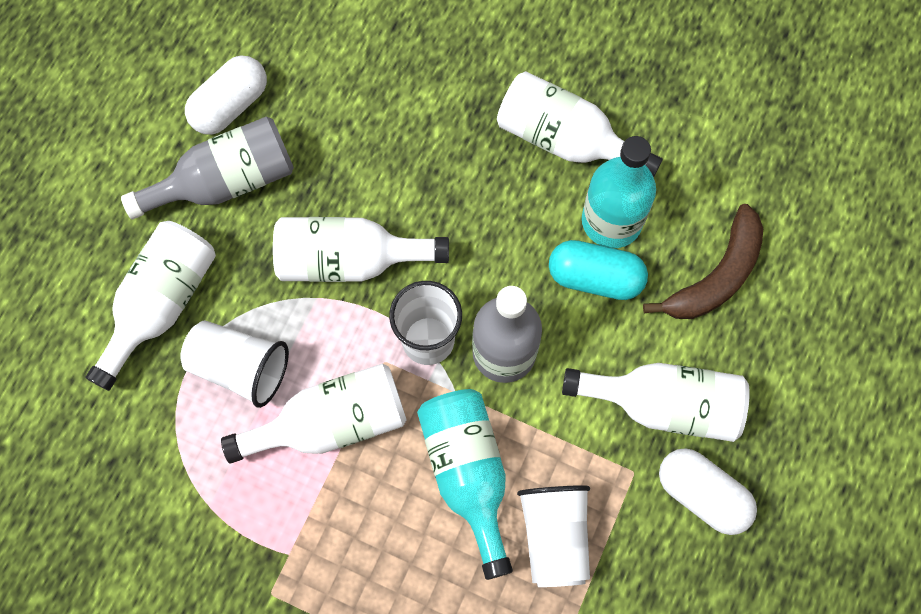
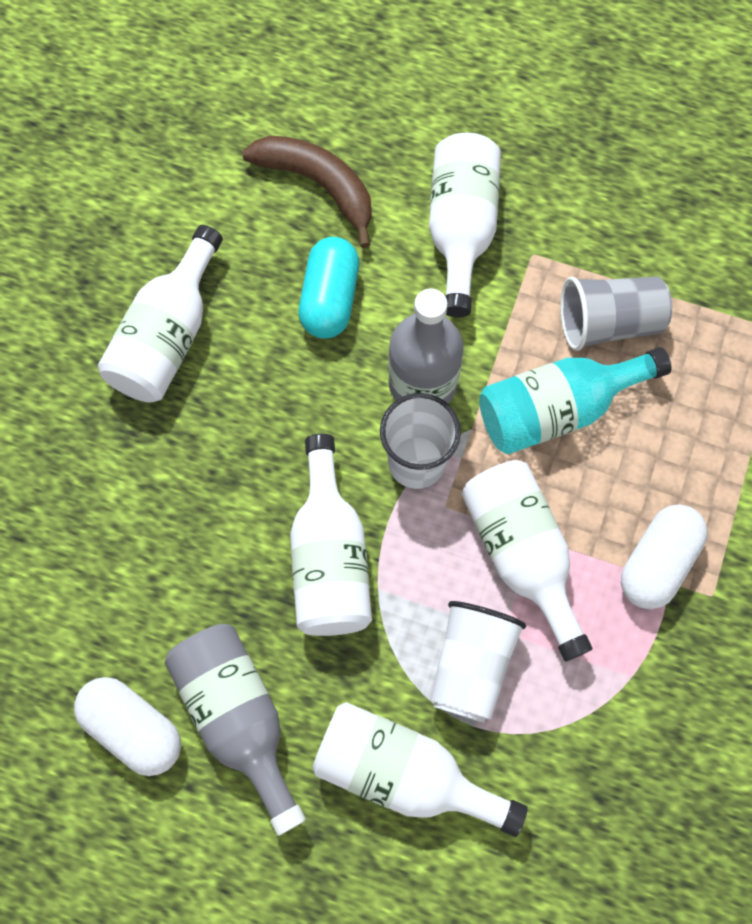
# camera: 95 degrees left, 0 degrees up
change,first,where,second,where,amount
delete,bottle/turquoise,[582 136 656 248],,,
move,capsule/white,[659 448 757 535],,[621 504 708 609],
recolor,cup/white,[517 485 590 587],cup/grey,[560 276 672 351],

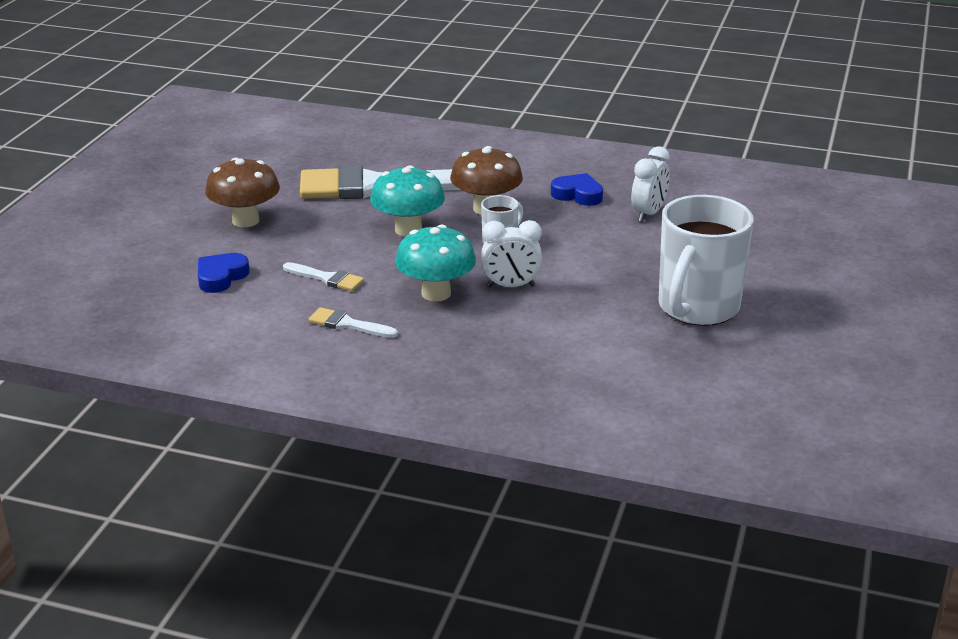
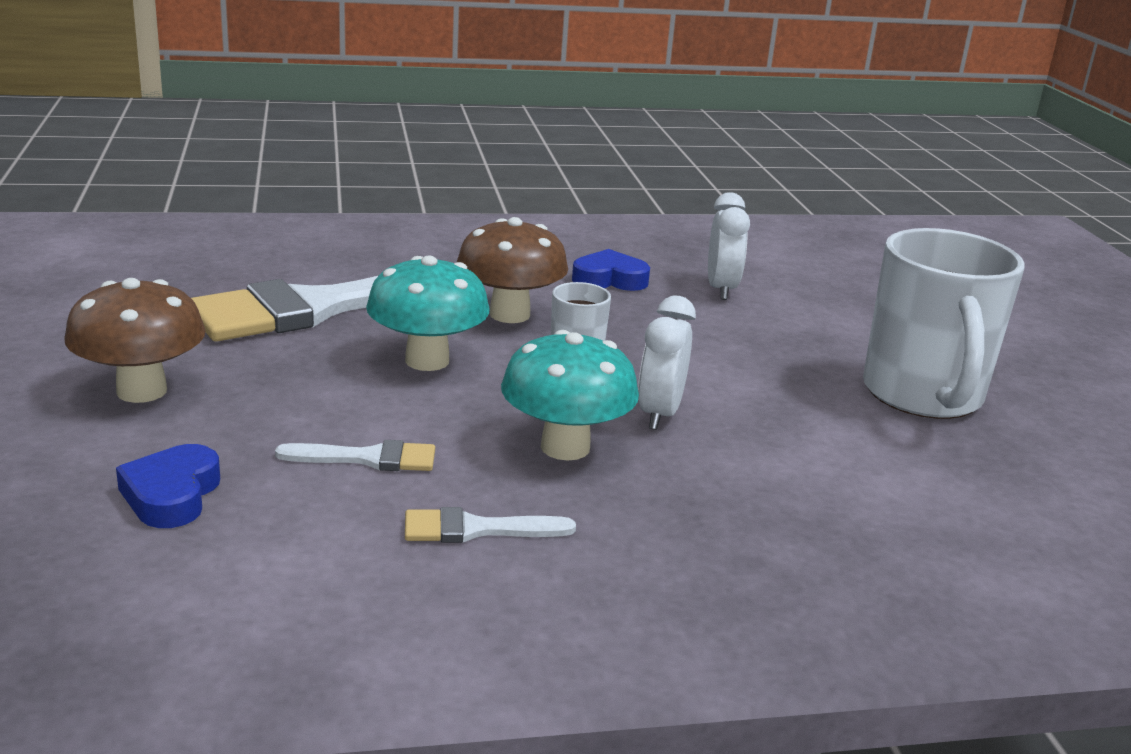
# camera: 30 degrees left, 5 degrees down
change,first,where,second,where,amount
rotate,clock/white,[481 220 542 287],,[638 295 696 430],135 degrees clockwise

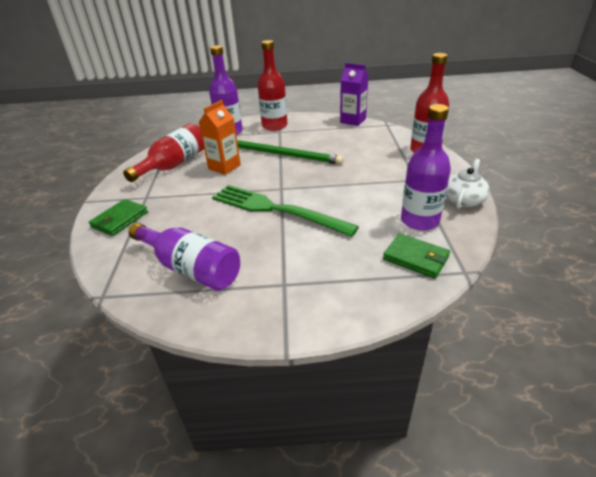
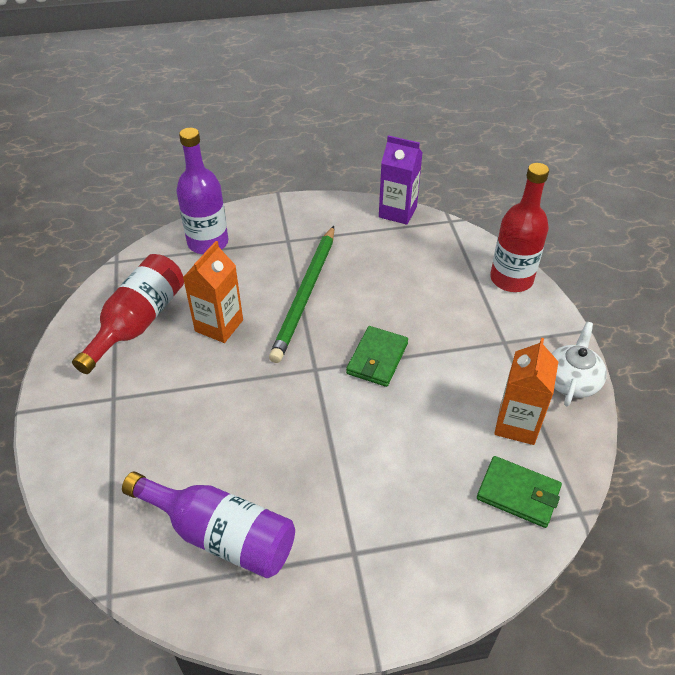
# camera: 10 degrees left, 10 degrees up
change,first,where,second,where,amount
delete,fork/green,[212 185 359 237],,,
delete,bottle/red,[258 40 287 131],,,
move,wallet/green,[89 199 148 236],,[346 326 408 387],
replace,bottle/purple,[401 104 451 231],carton/orange,[494 338 558 445],
rotate,pencil/green,[237 140 343 165],,[269 226 334 363],90 degrees clockwise

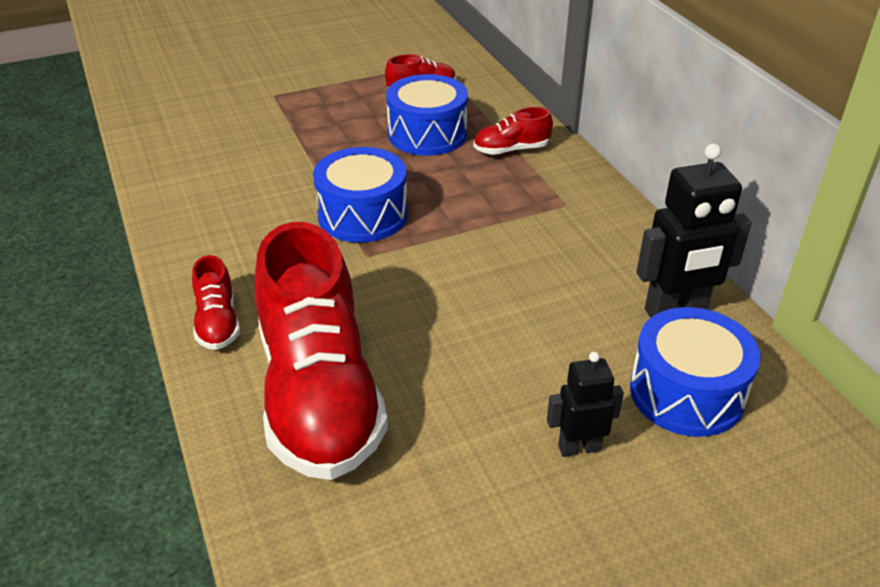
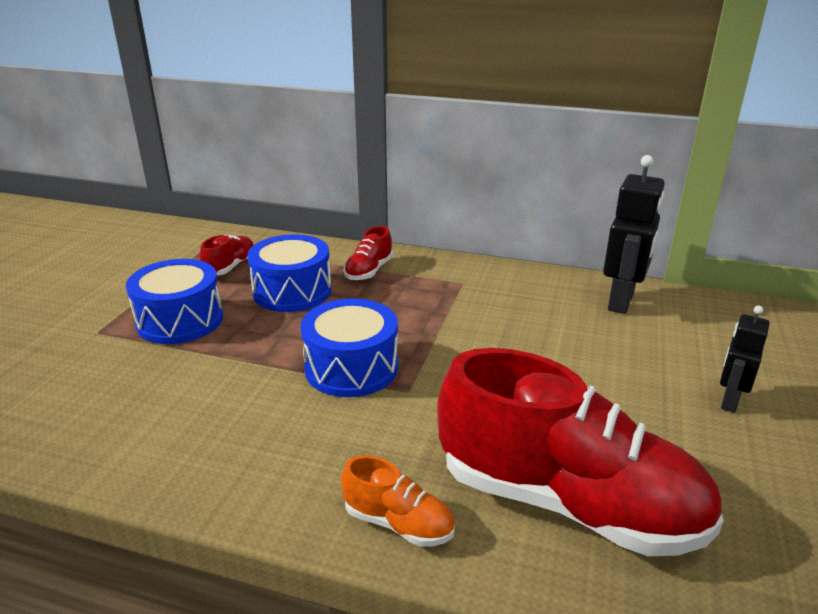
# camera: 50 degrees left, 10 degrees down
change,first,where,second,where,amount
move,drum/blue,[630 307 761 437],,[126 259 223 344],
recolor,shoe/red,[192 255 240 350],shoe/orange,[341 455 455 547],

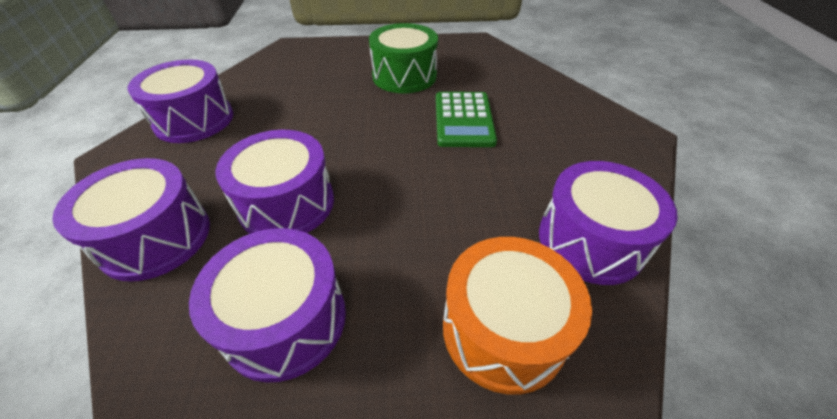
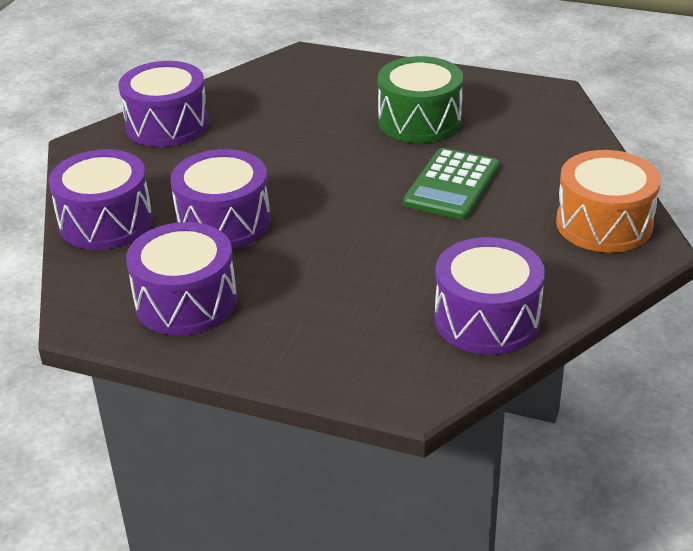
# camera: 25 degrees right, 10 degrees down
change,first,where,second,where,amount
move,drum/orange,[443 237 592 394],,[556 150 661 253],

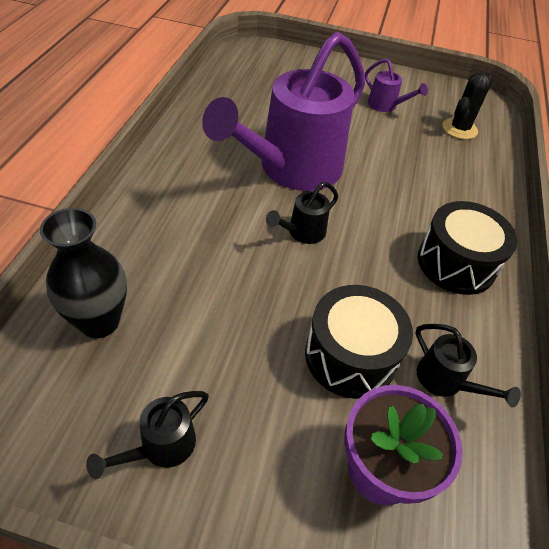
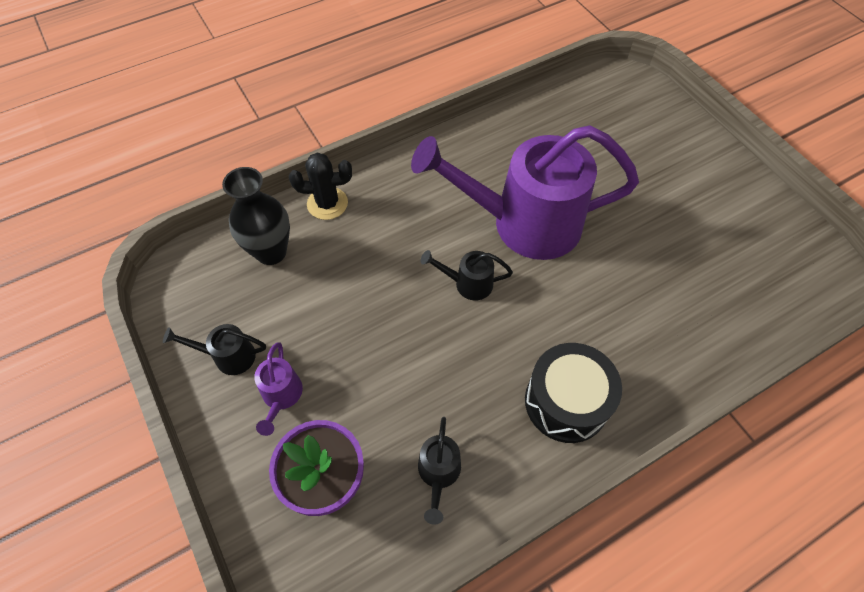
# camera: 50 degrees right, 10 degrees up
change,first,where,second,where,amount
delete,drum/black,[305 285 413 399],,,
move,watering can/purple,[365 59 428 112],,[254 342 303 436],
move,cactus/black,[442 72 493 139],,[289 153 352 220],

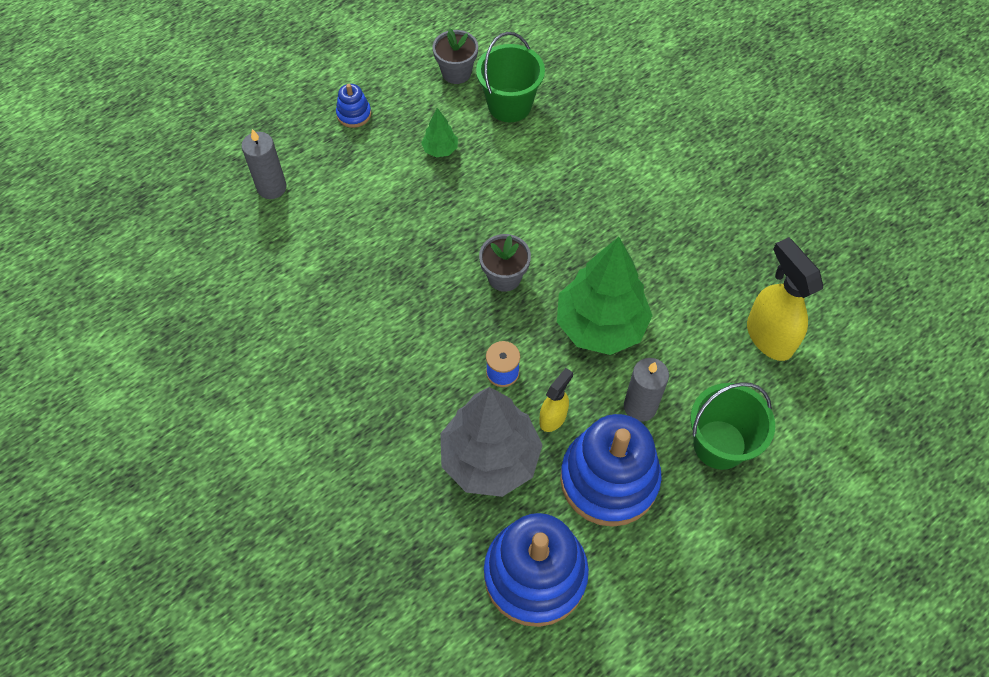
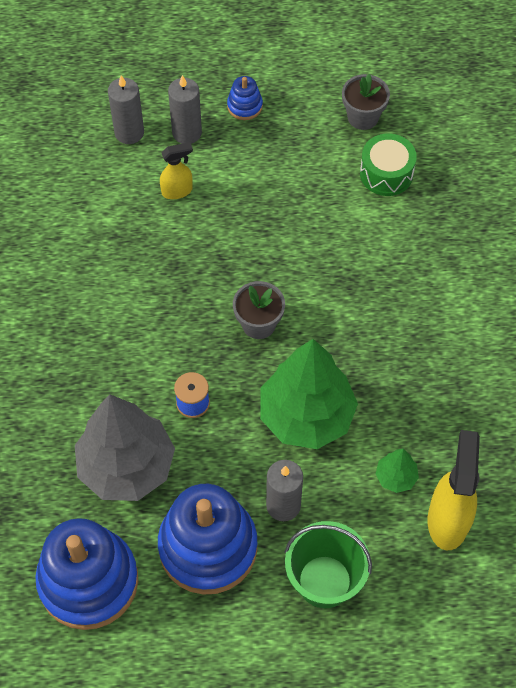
# camera: 35 degrees right, 0 degrees up
change,first,where,second,where,amount
insert,,,candle/grey,[168 75 202 144],
move,tree/green,[421 108 458 157],,[376 449 419 493],
move,spray bottle/yellow,[539 368 573 432],,[160 142 193 199],
replace,bucket/green,[476 32 545 122],drum/green,[360 133 417 196],

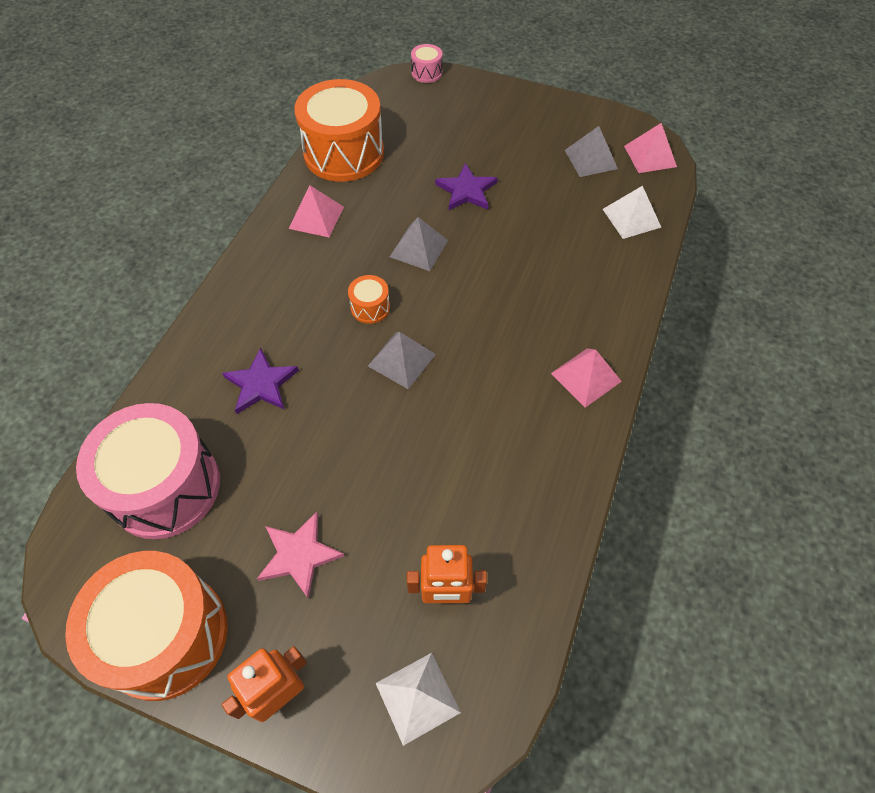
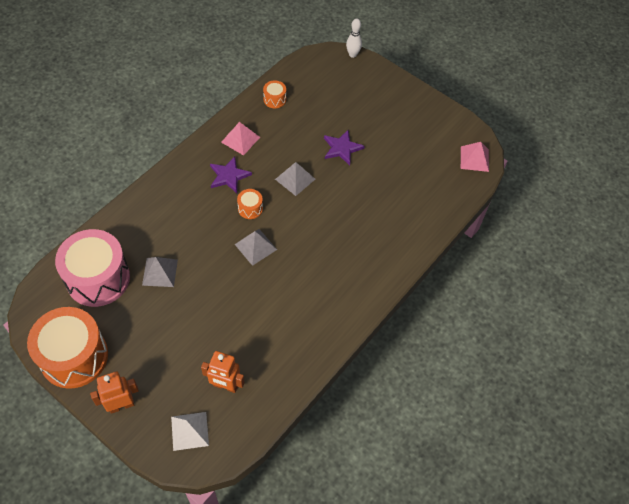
# camera: 15 degrees right, 0 degrees up
change,first,where,second,where,amount
delete,star/pink,[257 512 345 599],,,
delete,pyramid/pink,[551 348 622 408],,,
delete,pyramid/white,[603 186 662 239],,,
move,star/purple,[222 347 299 414],,[210 156 252 193],
move,pyramid/grey,[565 126 618 177],,[142 257 178 287],
replace,drum/pink,[411 44 442 83],bowling pin/white,[346 19 362 58],
resize,drum/orange,[294 79 384 182],,[263 80 286 108],x0.42

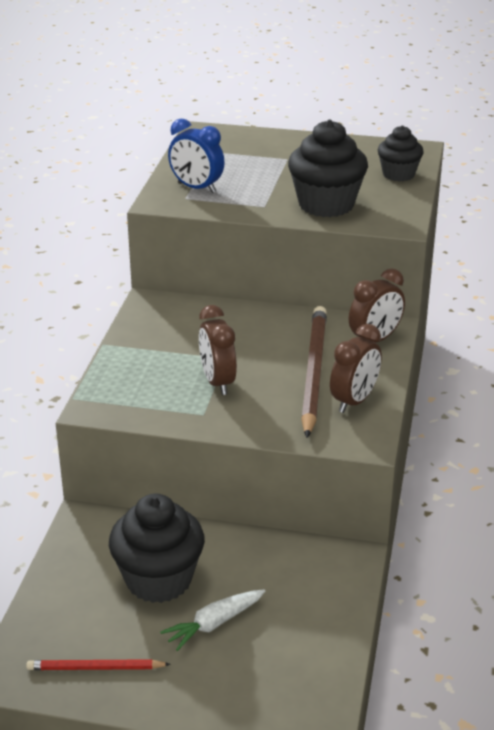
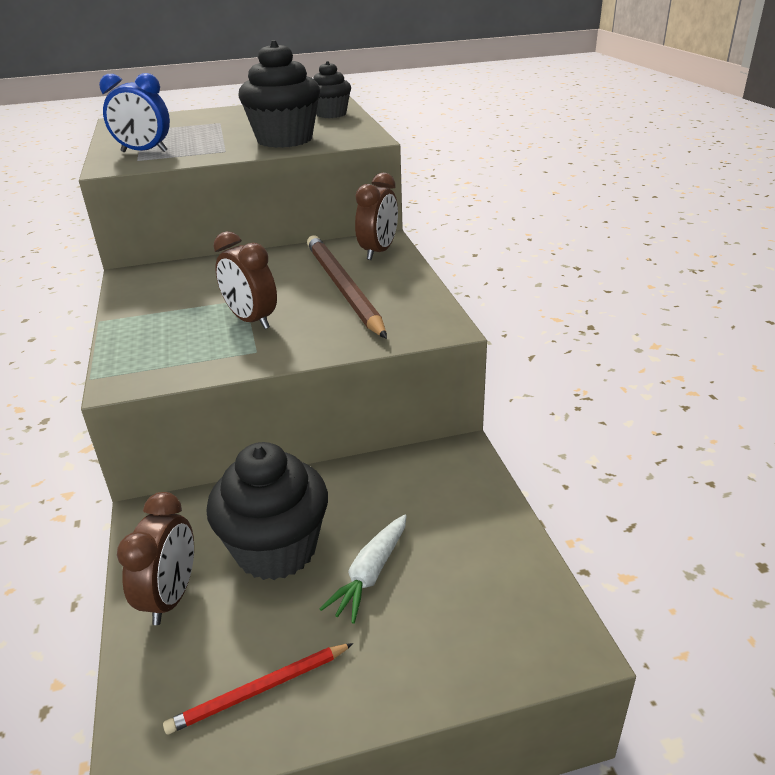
# camera: 25 degrees left, 0 degrees up
change,first,where,second,where,amount
move,clock/brown,[330 324 382 413],,[117 492 194 625],

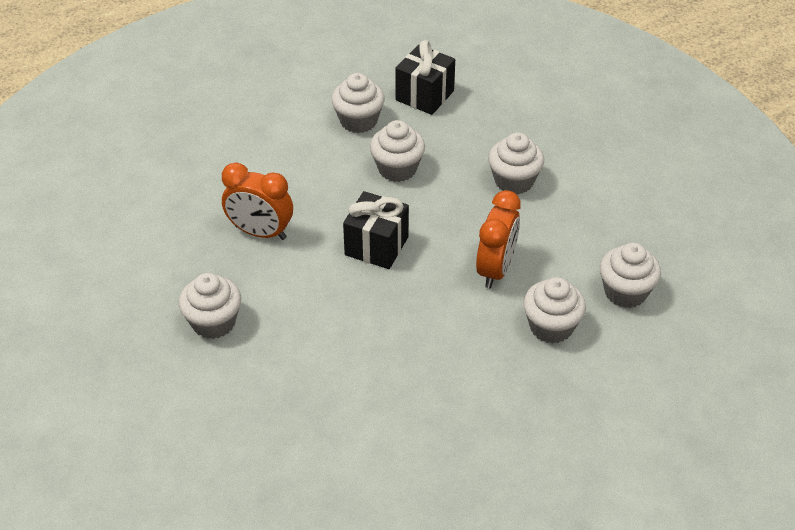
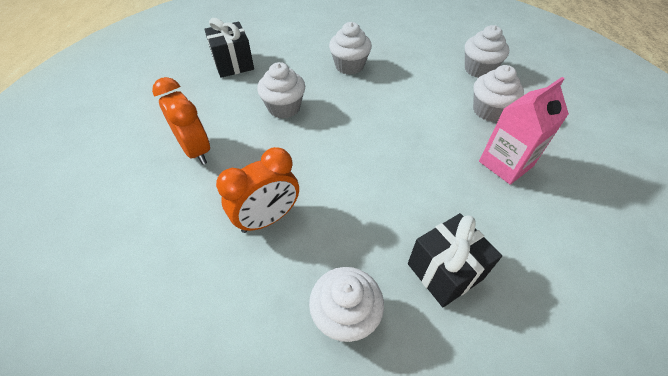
# camera: 55 degrees left, 5 degrees up
change,first,where,second,where,amount
delete,cupcake/white,[332 73 385 133],,,
insert,,,carton/pink,[479 77 569 185],
move,gift/black,[343 191 409 269],,[408 213 502 307],
move,clock/orange,[476 190 521 288],,[152 77 210 165],

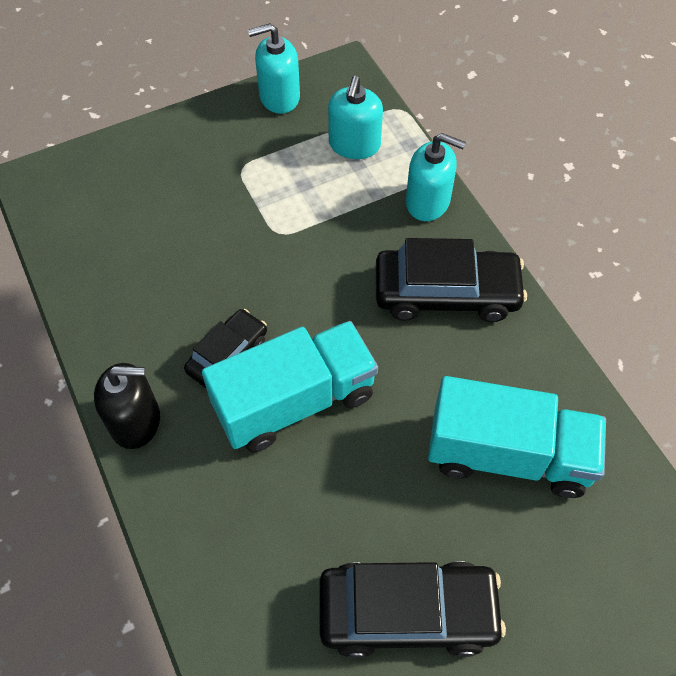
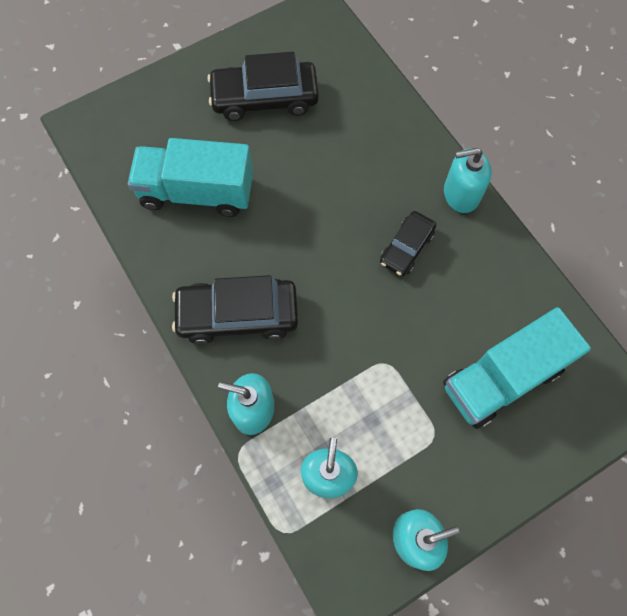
# camera: 175 degrees right, 10 degrees up
change,first,where,second,where,amount
move,truck/turquoise,[202 321 378 452],,[443 307 591 429],
recolor,soap dispenser/black,[94 363 160 449],soap dispenser/turquoise,[444 148 492 213],

